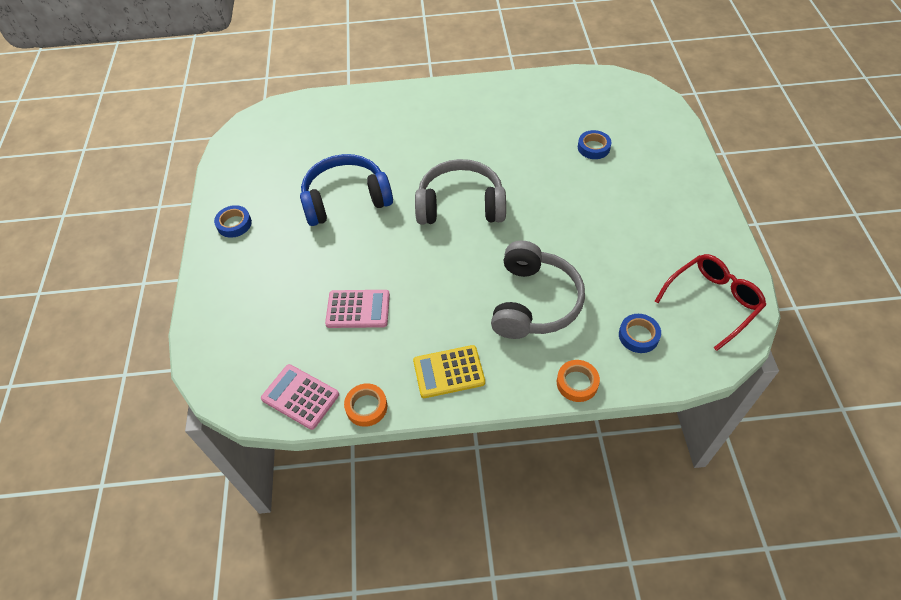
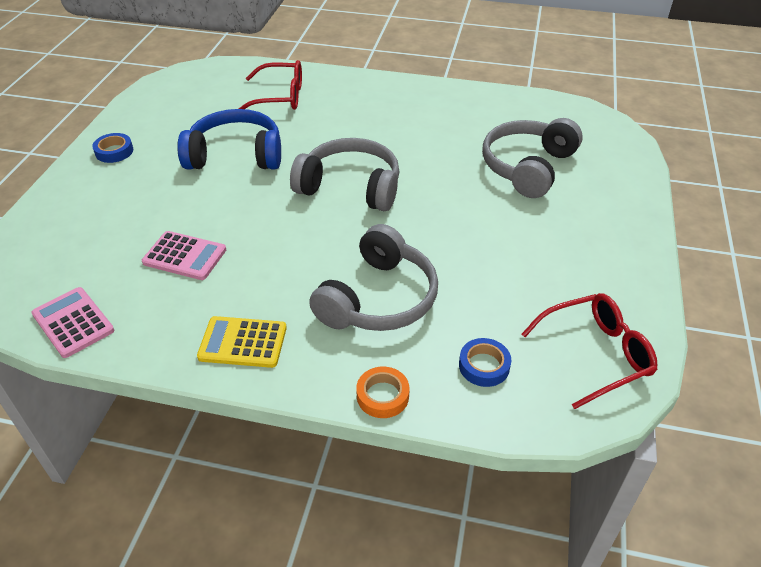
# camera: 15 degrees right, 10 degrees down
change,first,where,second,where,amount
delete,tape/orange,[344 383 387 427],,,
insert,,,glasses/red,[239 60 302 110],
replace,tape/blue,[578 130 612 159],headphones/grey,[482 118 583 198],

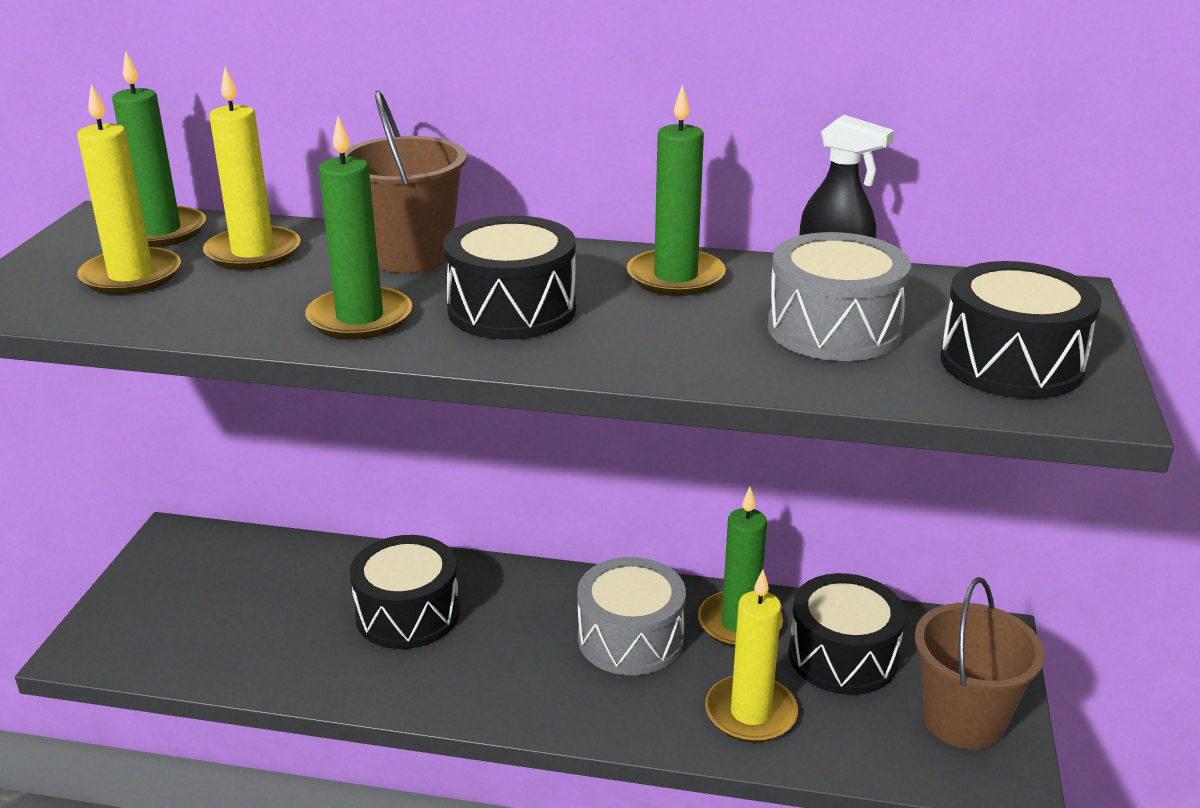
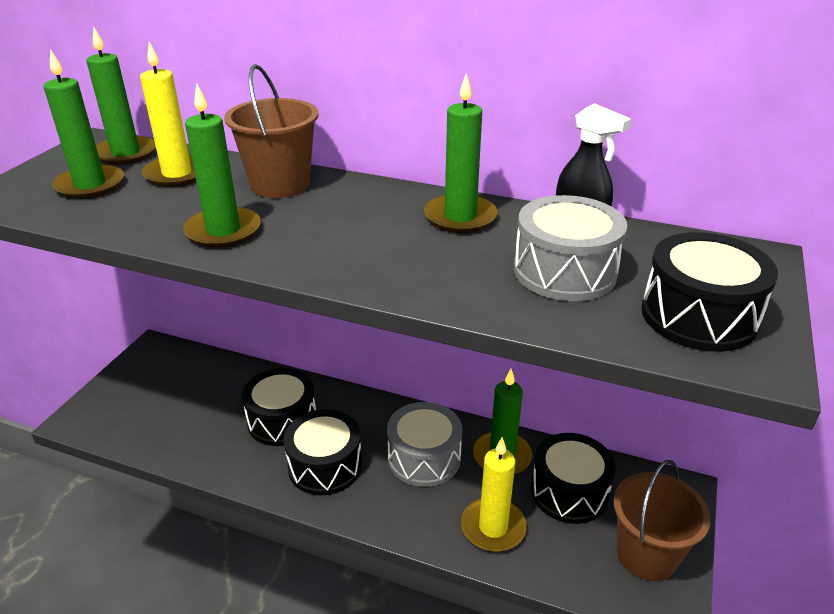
# camera: 10 degrees right, 5 degrees up
change,first,where,second,where,amount
move,drum/black,[443 216 576 340],,[283 409 362 495],
recolor,candle/yellow,[77 84 181 295],candle/green,[43 49 124 199],

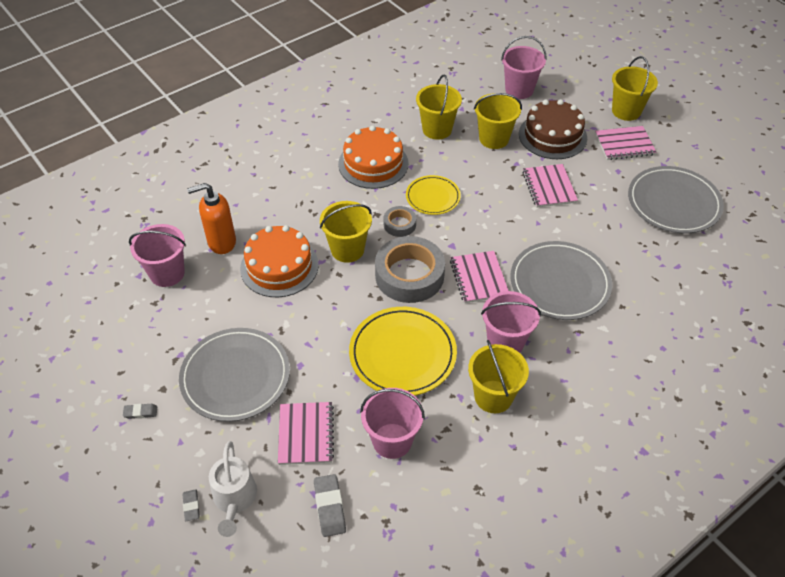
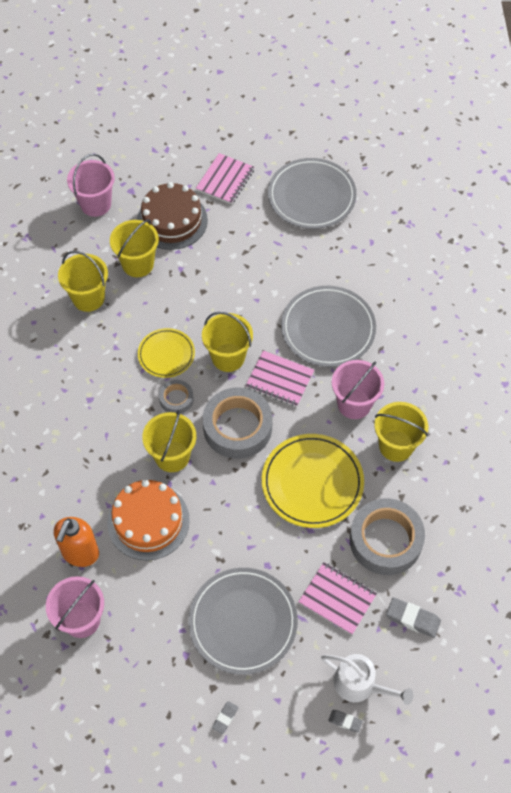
# camera: 55 degrees left, 10 degrees up
change,first,where,second,where,amount
delete,cake/orange,[338 125 408 189],,,
delete,notebook/pink,[522 164 578 208],,,
move,bucket/yellow,[612 56 658 121],,[202 312 253 372],
replace,bucket/pink,[360 388 425 459],tape/grey,[350 498 425 575],

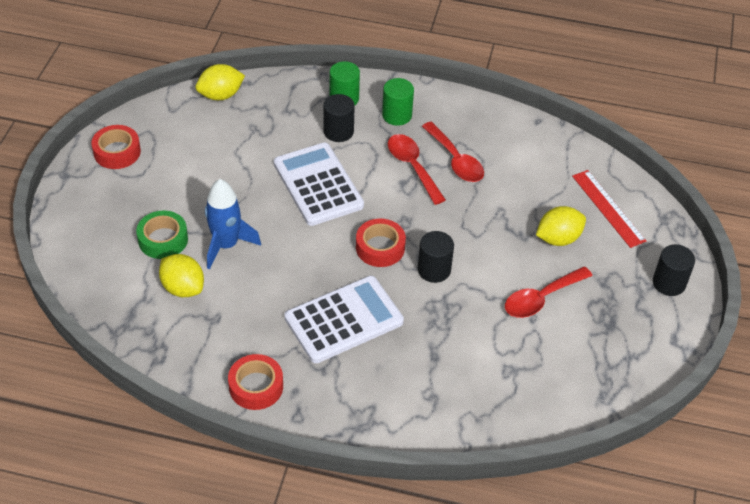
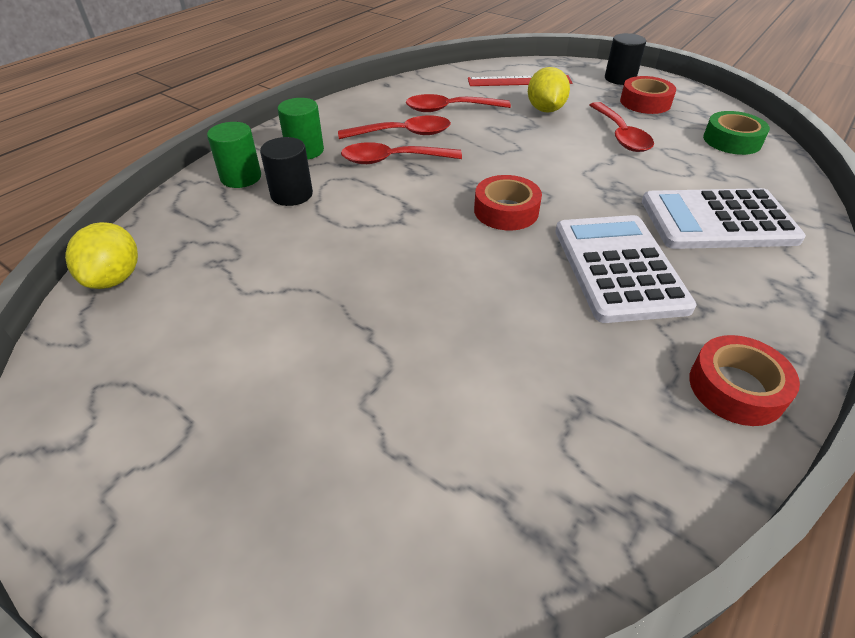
# camera: 65 degrees left, 5 degrees down
change,first,where,second,where,amount
delete,lemon/yellow,[159 254 204 297],,,
delete,rocket/blue,[205 179 261 269],,,
delete,cylinder/black,[418 231 454 283],,,
insert,,,spoon/red,[406 94 511 112],
move,tape/red,[91 125 141 169],,[620 76 676 114],
move,tape/green,[136 211 188 259],,[703 111 770 155],
move,calculator/white,[274 143 364 226],,[642 188 806 249],

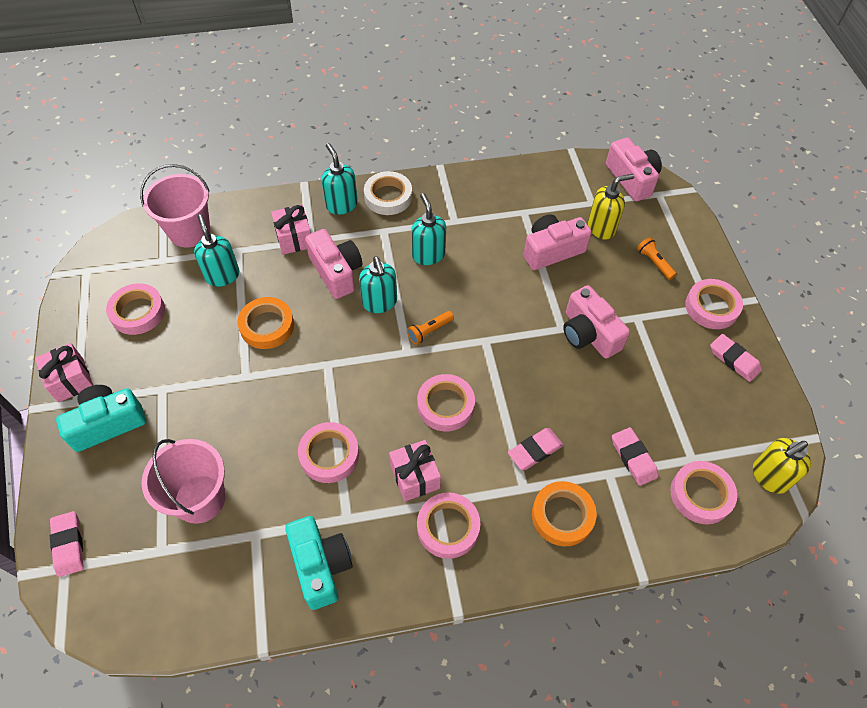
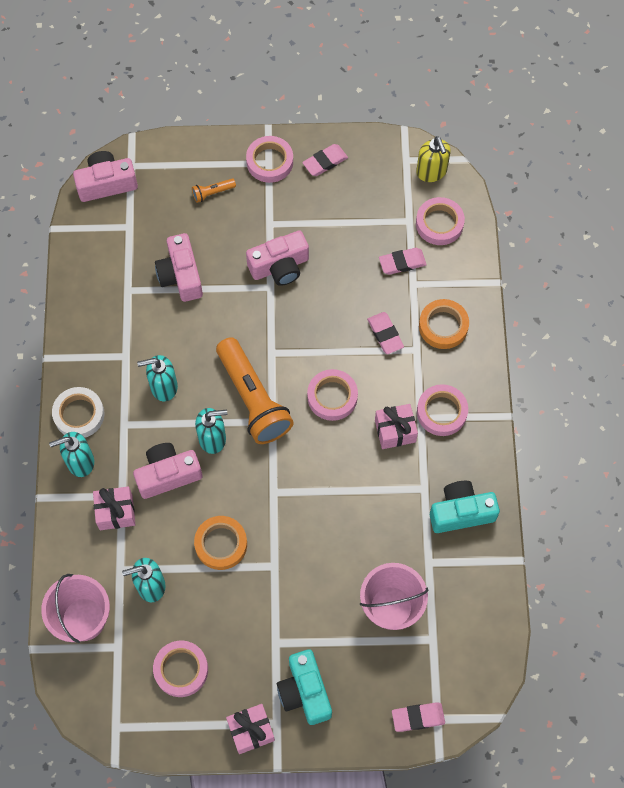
# camera: 80 degrees left, 10 degrees up
change,first,where,second,where,amount
delete,tape/pink,[298 422 359 483],,,
delete,soap dispenser/yellow,[588 174 634 240],,,
resize,flashlight/orange,[407 311 454 345],,[216 337 294 444],x2.43

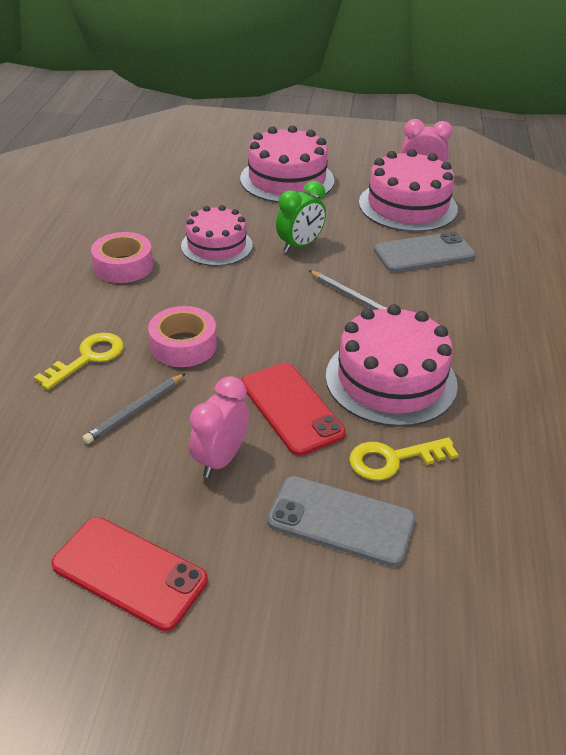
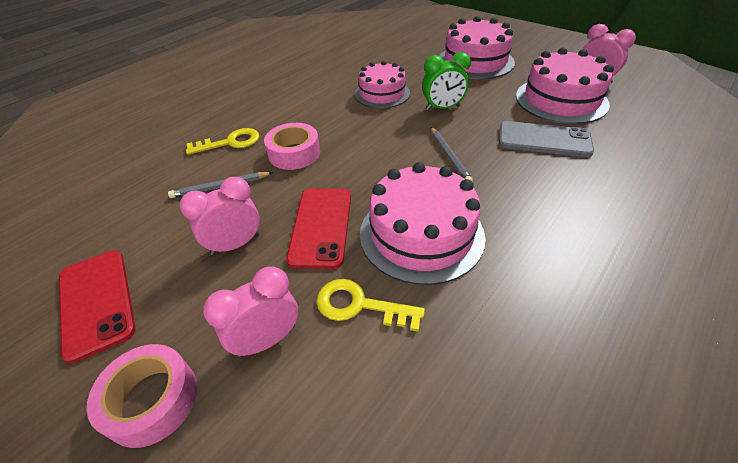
# camera: 35 degrees right, 5 degrees up
change,first,where,second,where,amount
move,tape/pink,[91 232 153 283],,[87 344 197 448],
replace,phone/grey,[267 476 416 567],clock/pink,[203 266 298 357],

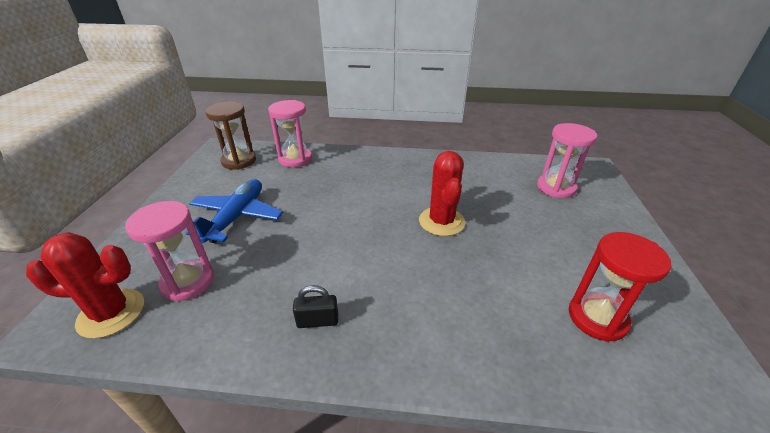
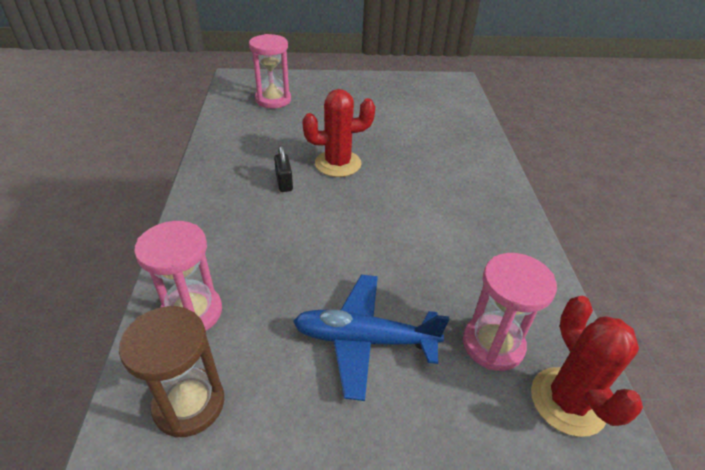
# camera: 100 degrees left, 5 degrees up
change,first,where,second,where,amount
delete,hourglass/red,[569 232 671 342],,,
move,padlock/black,[293 285 338 328],,[274 145 293 192],

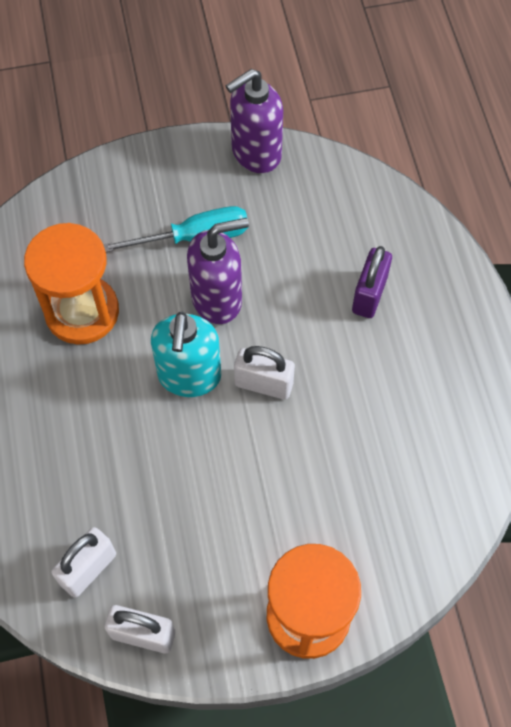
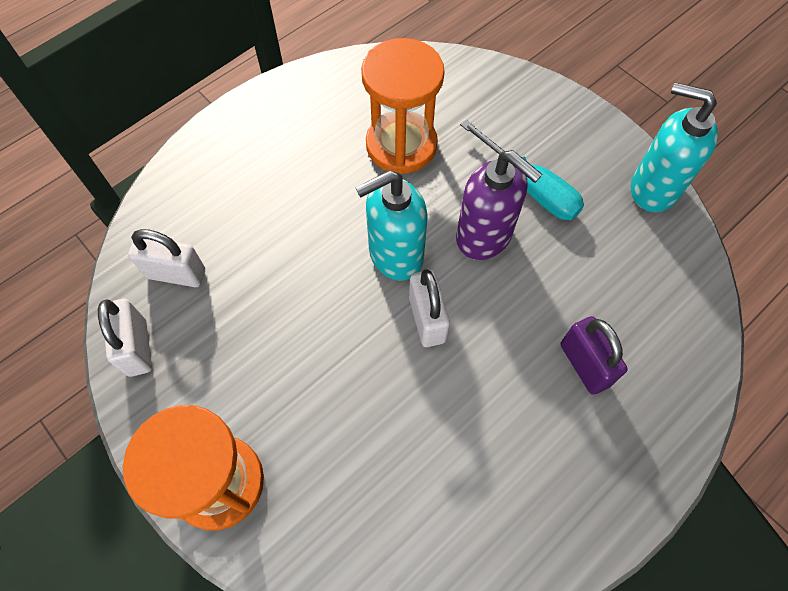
# camera: 60 degrees right, 0 degrees up
change,first,where,second,where,amount
recolor,soap dispenser/purple,[225 69 283 173],soap dispenser/turquoise,[631 82 718 212],
rotate,padlock/purple,[352 246 392 318],,[561 316 628 395],75 degrees clockwise

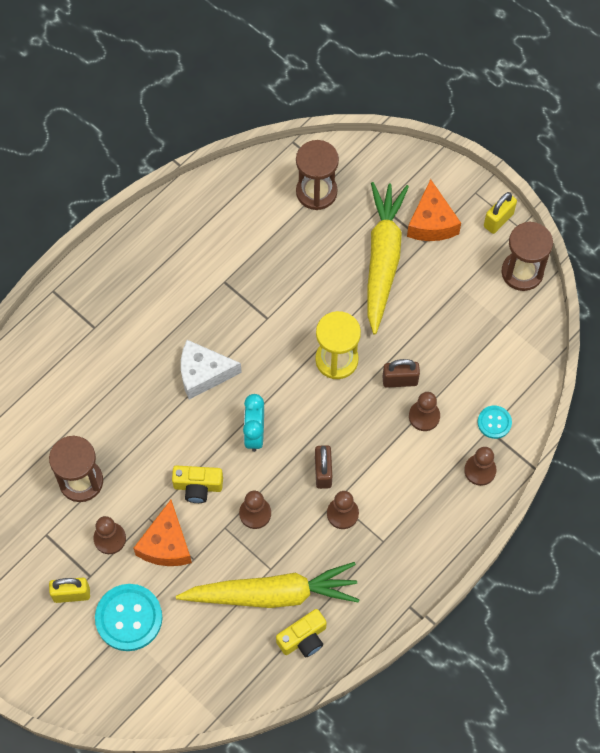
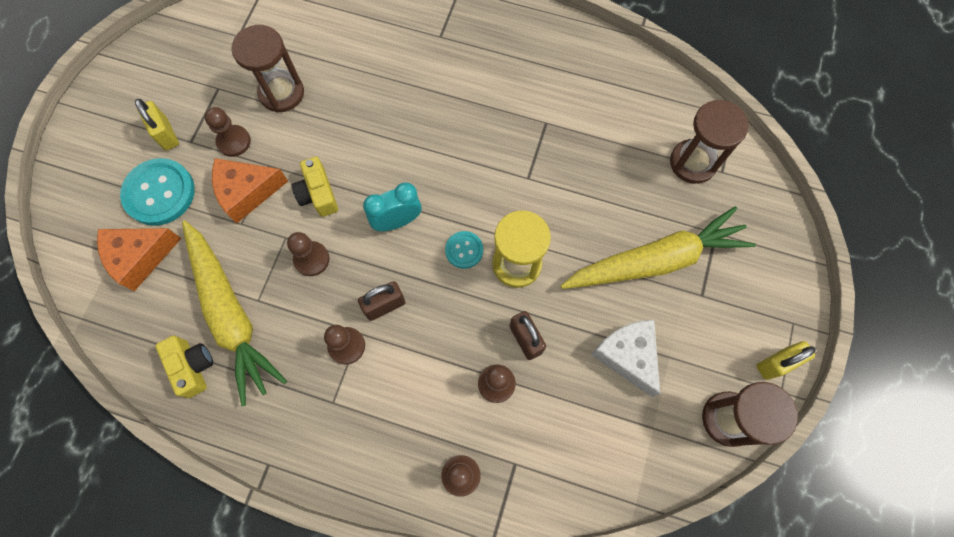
# camera: 65 degrees right, 5 degrees up
change,first,where,second,where,amount
move,cheese/white,[181 340 242 399],,[591 320 660 397],
move,cheese/orange,[407 179 461 241],,[97 228 182 291],
move,button/turquoise,[478 406 512 439],,[445 231 483 269],
rotate,camera/yellow,[276 609 327 657],,[156 336 213 398],150 degrees counterclockwise
rotate,padlock/yellow,[484 192 517 234],,[756 341 815 380],45 degrees counterclockwise

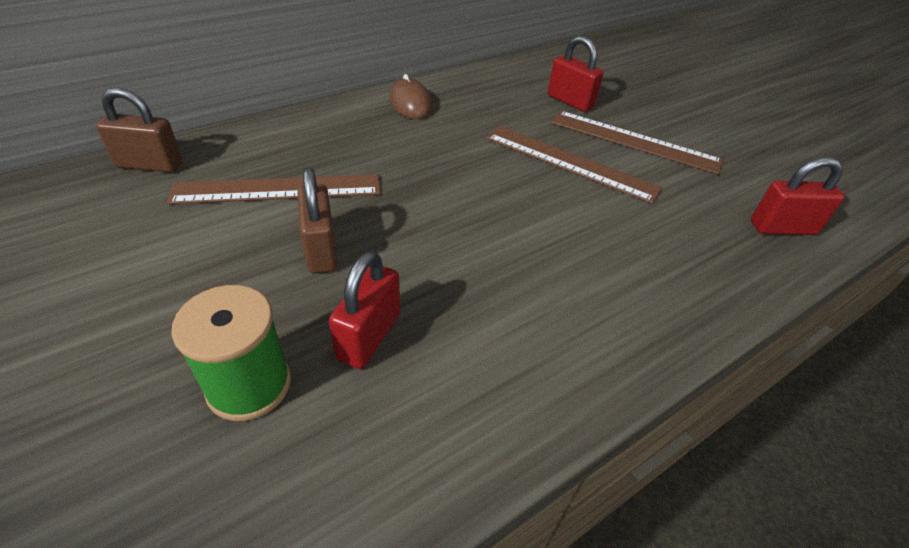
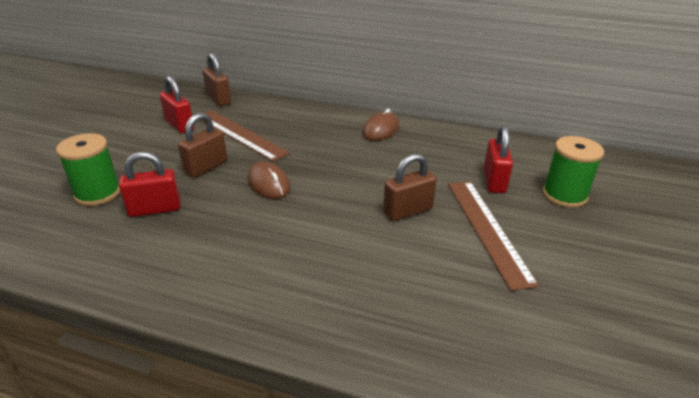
# camera: 55 degrees right, 10 degrees down
change,first,where,second,where,amount
insert,,,mouse/brown,[247 161 291 199],
insert,,,spool/green,[543 136 604 208],
move,padlock/red,[751 156 845 235],,[160 76 194 133],
replace,ruler/brown,[486 126 662 204],padlock/brown,[383 153 437 221],

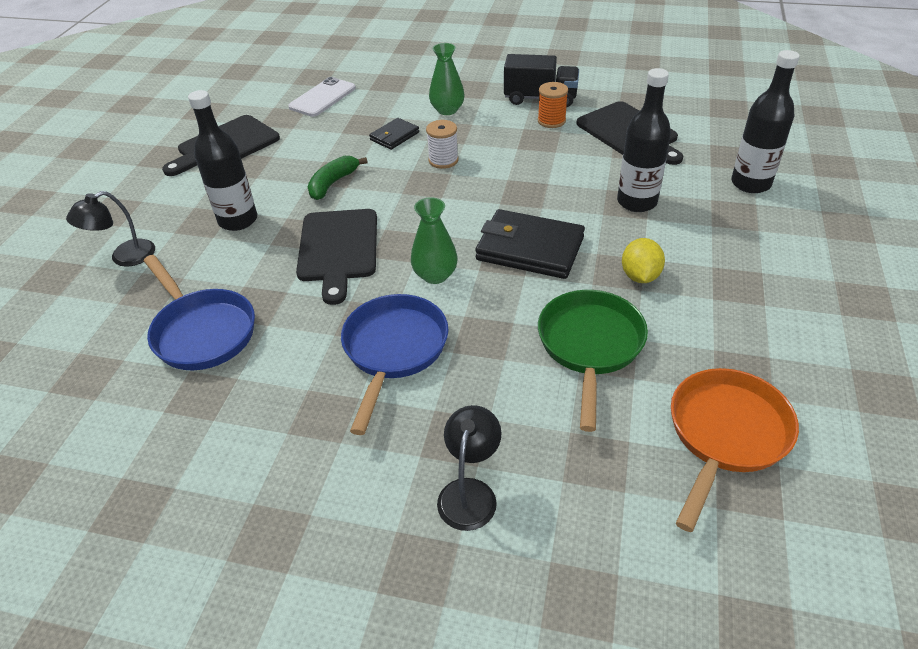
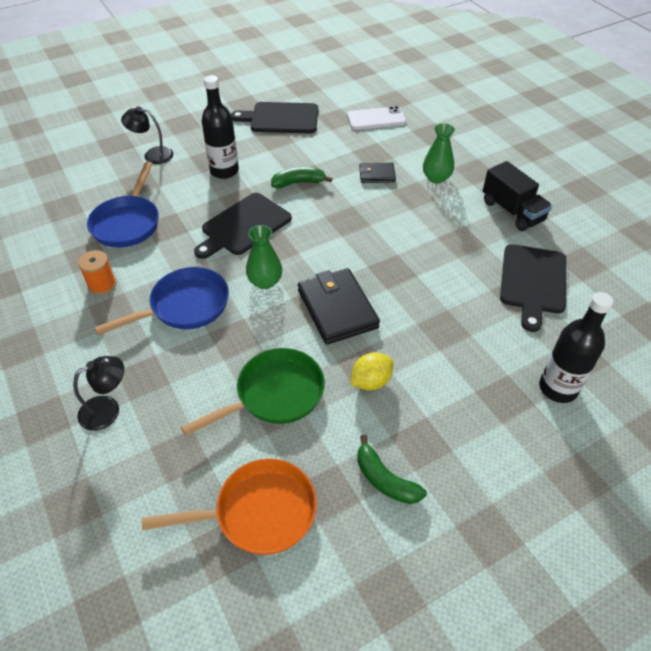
# camera: 45 degrees right, 5 degrees up
change,first,where,second,where,amount
delete,spool/white,[426 120 459 169],,,
delete,bottle/black,[617 68 671 212],,,
insert,,,banana/green,[357 435 427 504],
move,spool/orange,[538 82 568 128],,[78 250 116 295],

